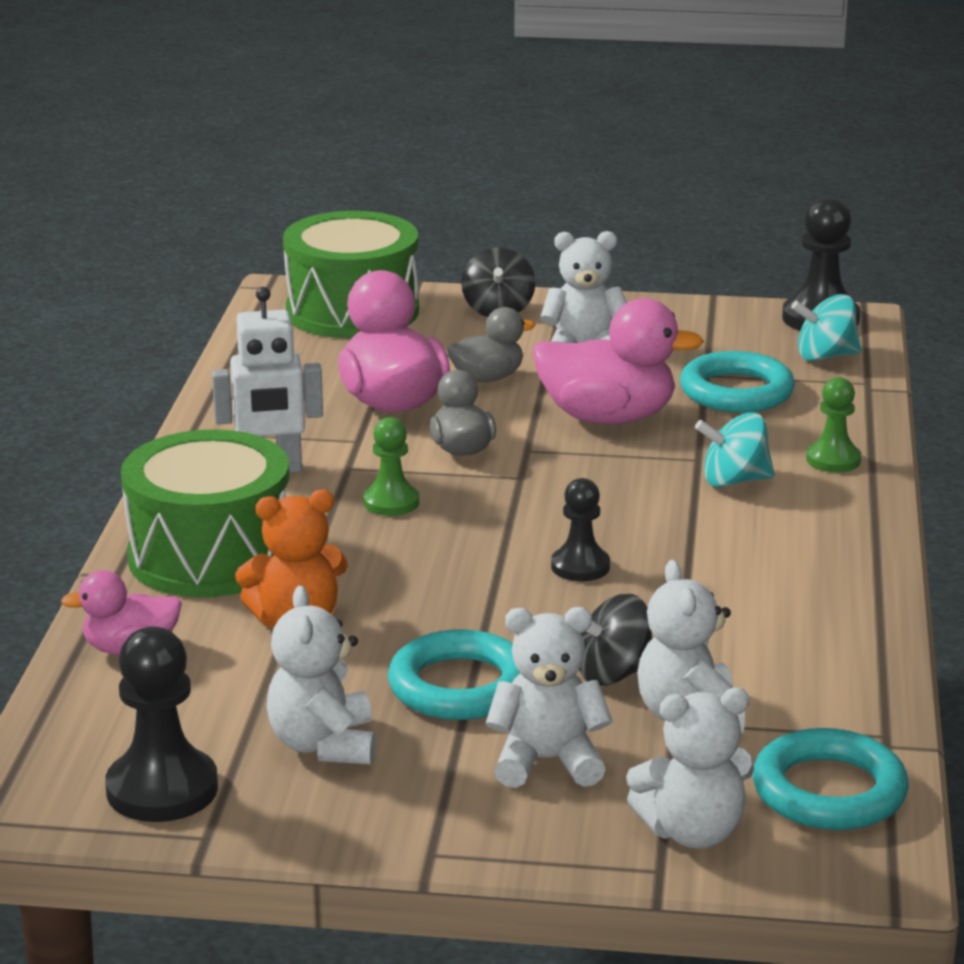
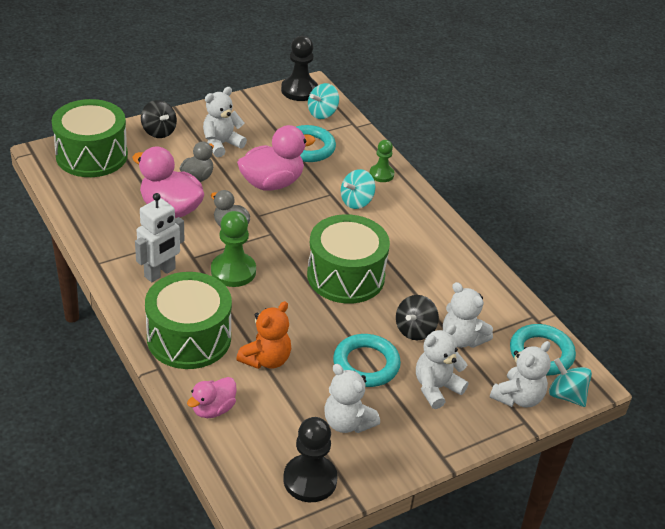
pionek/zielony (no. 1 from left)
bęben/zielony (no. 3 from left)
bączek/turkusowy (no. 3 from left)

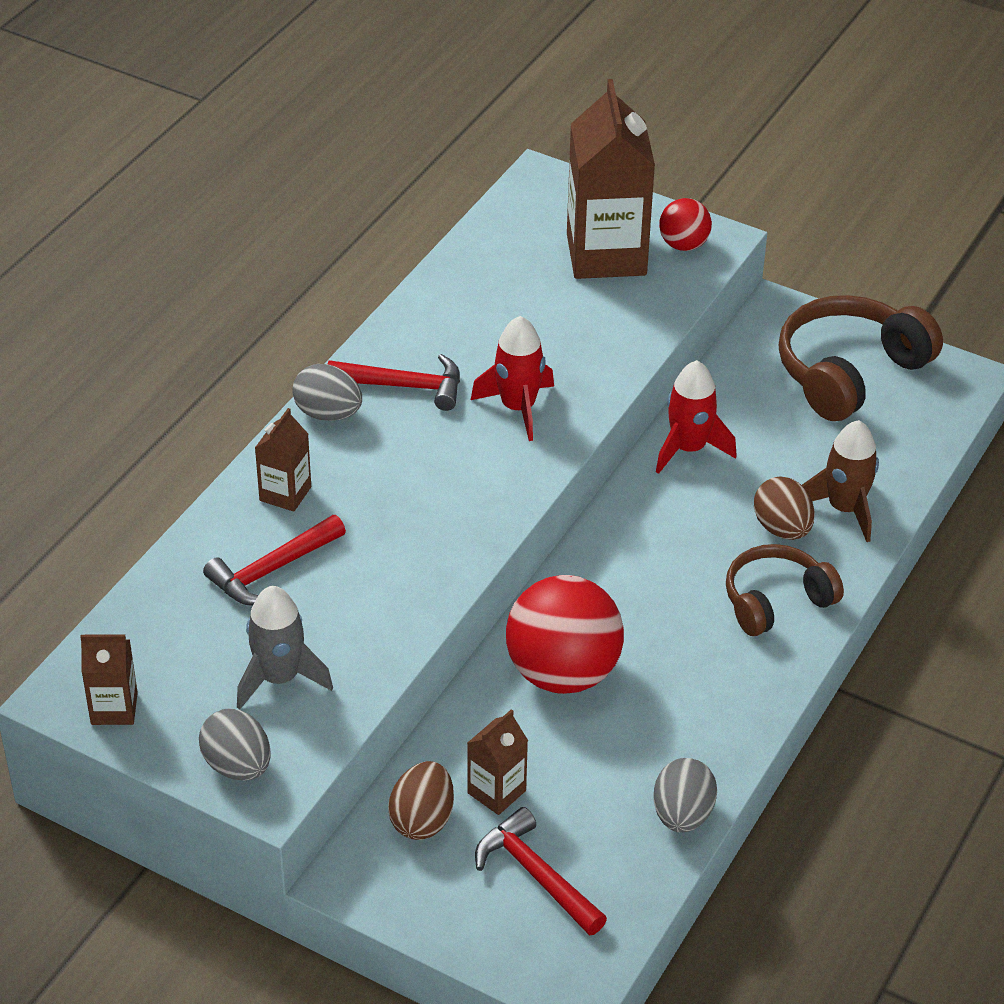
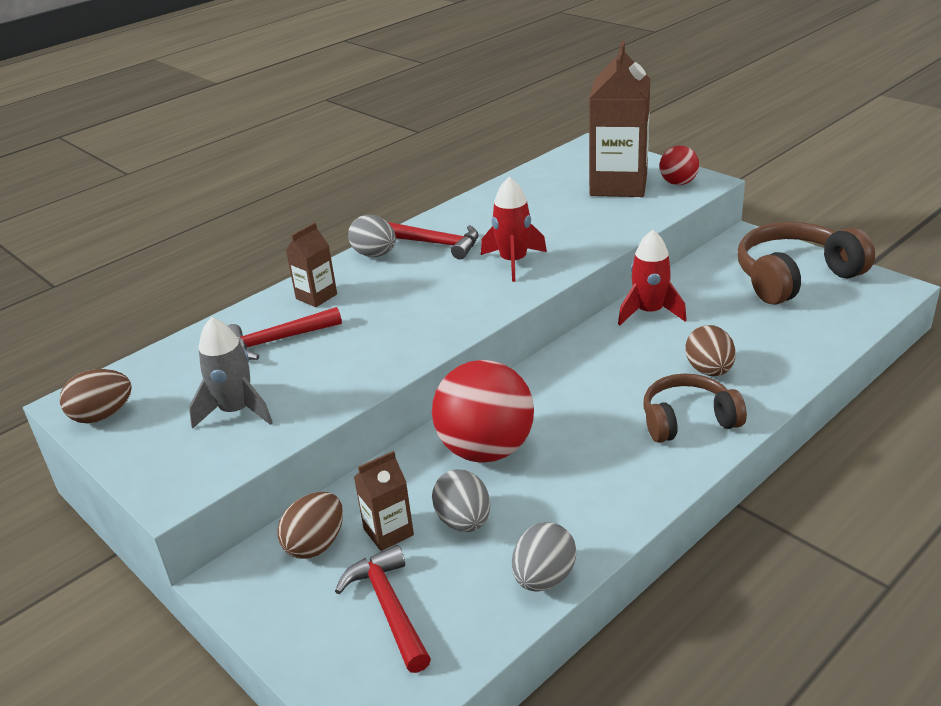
rakieta/brązowy
jajko/brązowy (no. 1 from left)
jajko/szary (no. 2 from left)

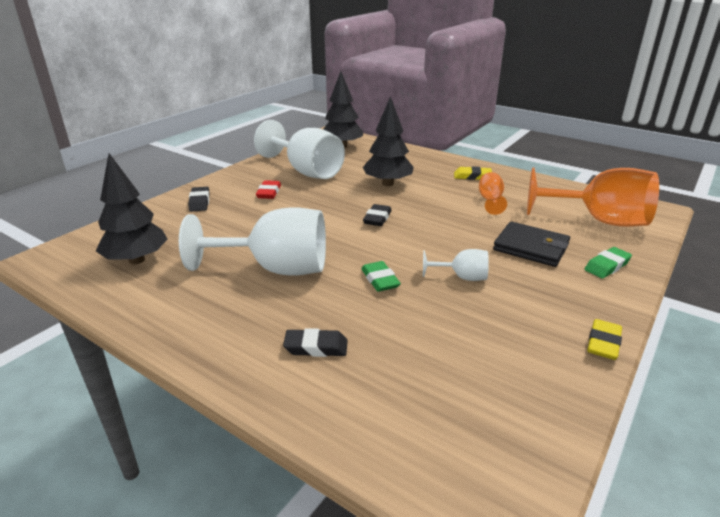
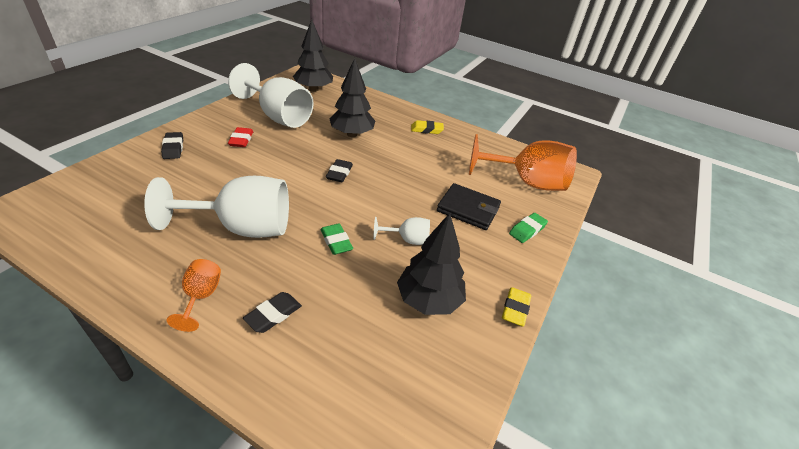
drzewko/czarny (no. 3 from left)
kielich/pomarańczowy (no. 1 from left)
gumka do mazania/czarny (no. 2 from left)

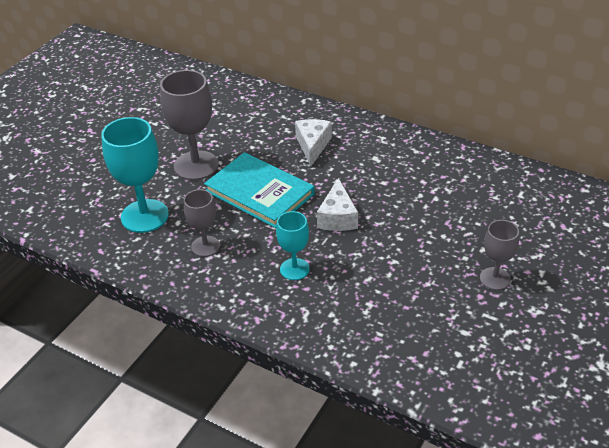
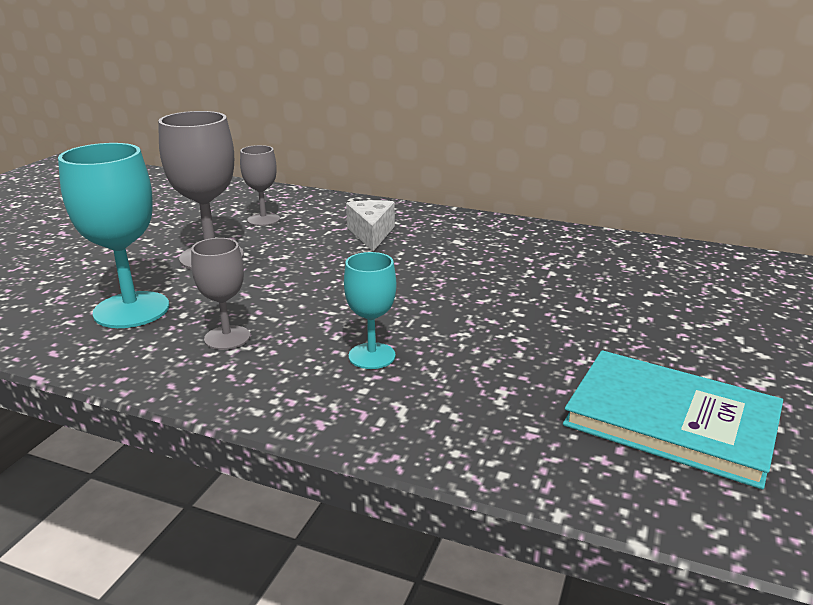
książka/turkusowy
ser/biały (no. 2 from left in the first image)
kielich/szary (no. 3 from left)

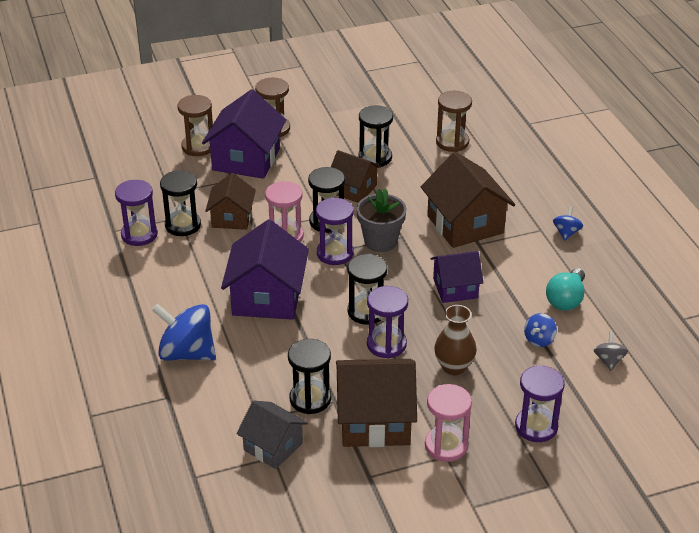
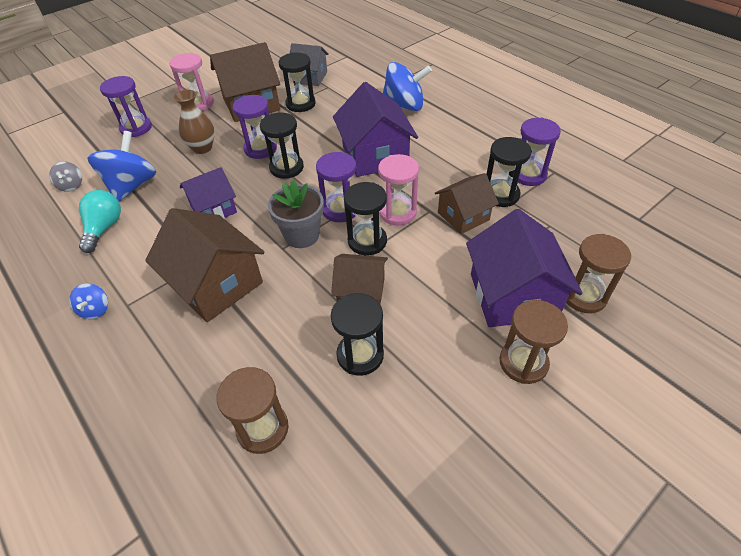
domek/brązowy (no. 4 from left)
bączek/niebieski (no. 2 from left)

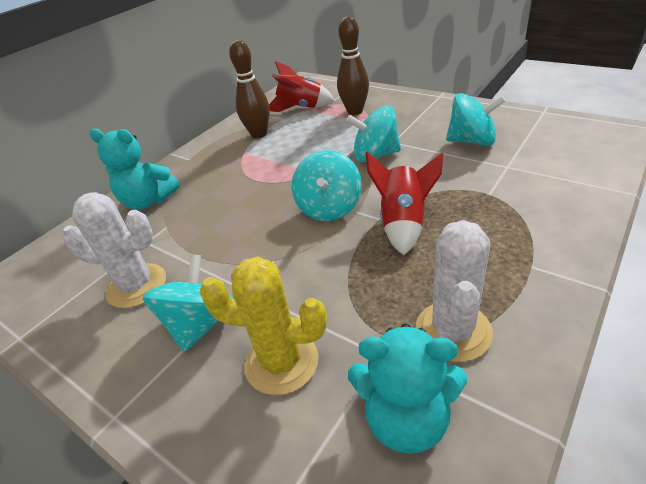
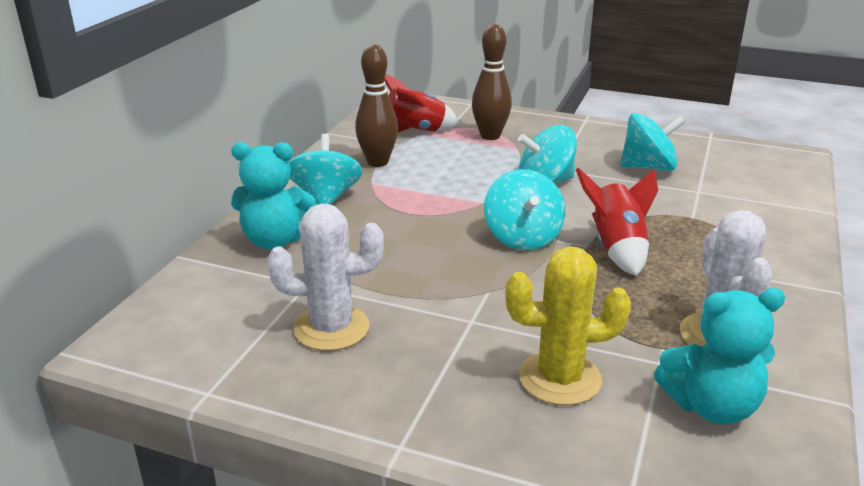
bączek/turkusowy (no. 1 from left)

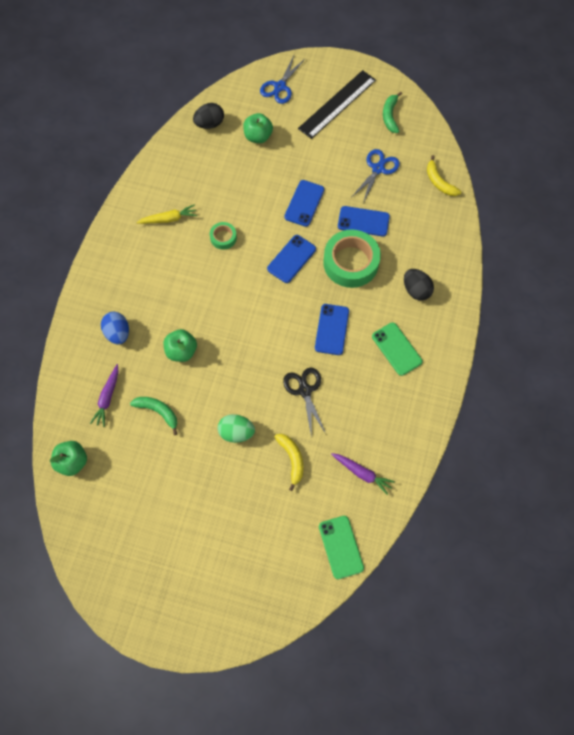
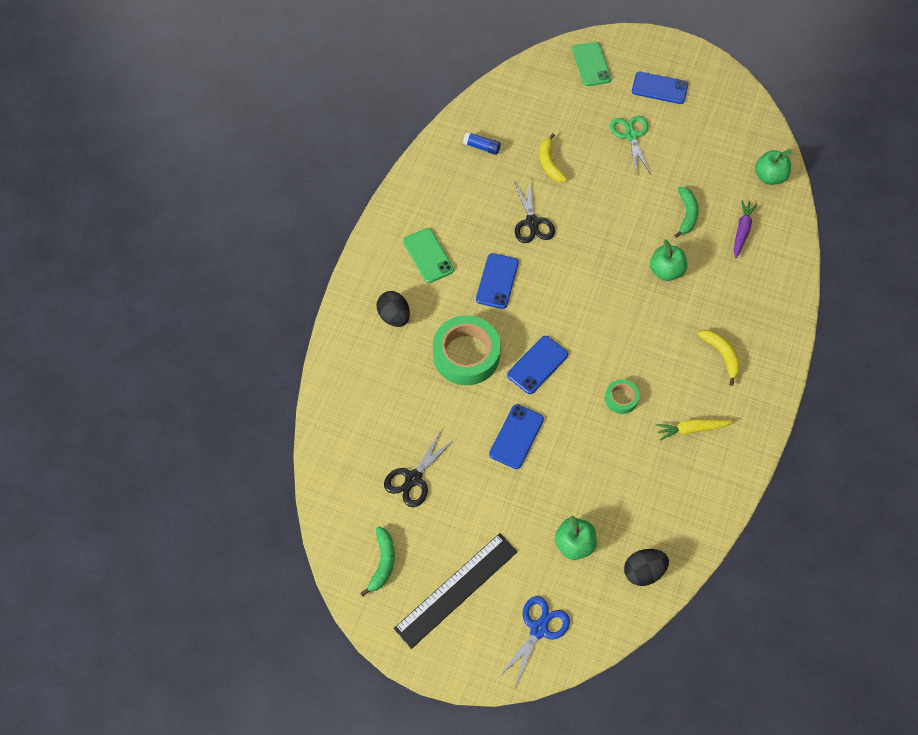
nożyczki/czarny (no. 1 from left)
banan/żółty (no. 2 from left)
telefon/niebieski (no. 4 from left)
jajko/niebieski
banan/zielony (no. 2 from left)
jajko/zielony
klej w sztyfcie/niebieski
telefon/zielony (no. 2 from left)
nożyczki/zielony

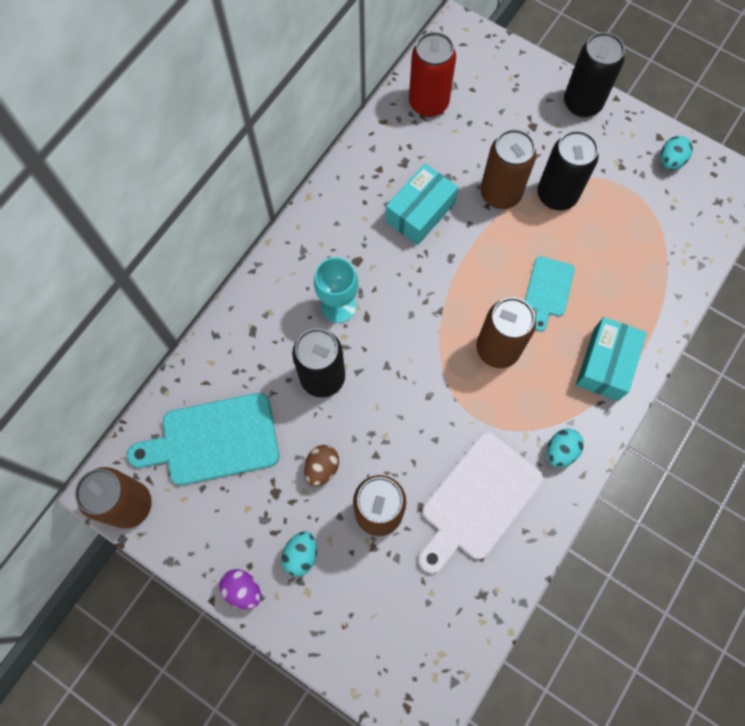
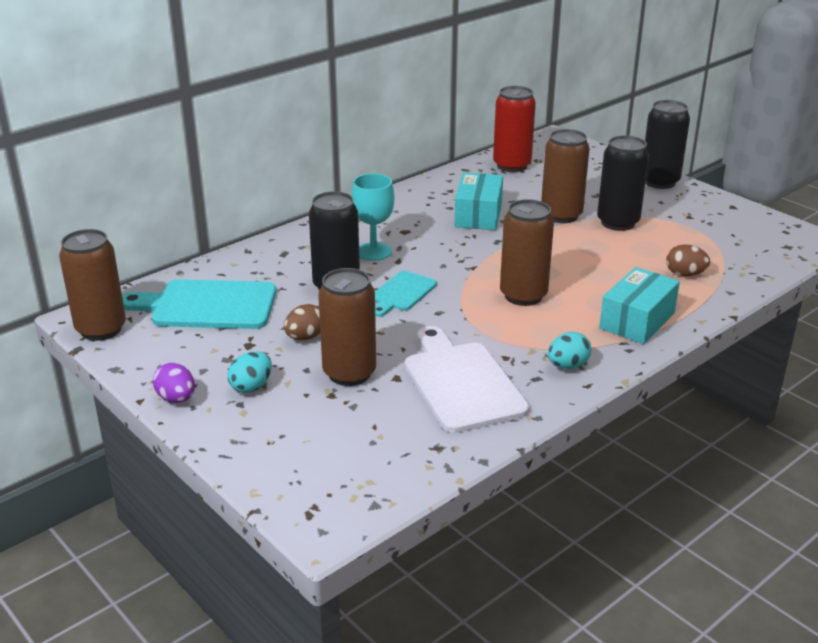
jajko/turkusowy (no. 3 from left in the first image)
pudełko/turkusowy (no. 1 from left)
deska do krojenia/turkusowy (no. 2 from left)
deska do krojenia/biały
jajko/brązowy (no. 2 from left)

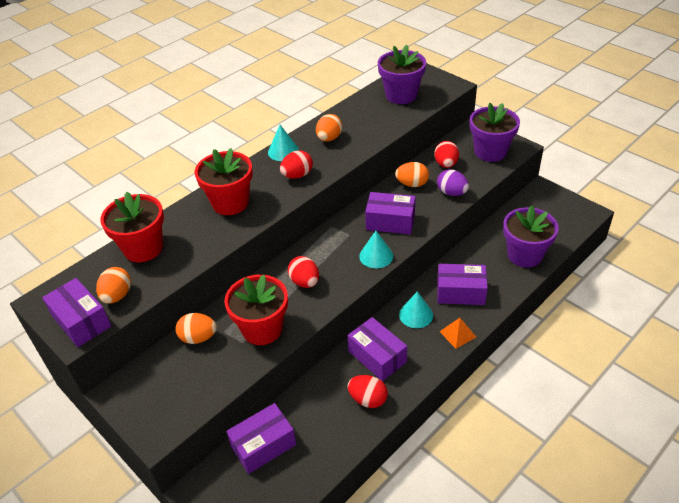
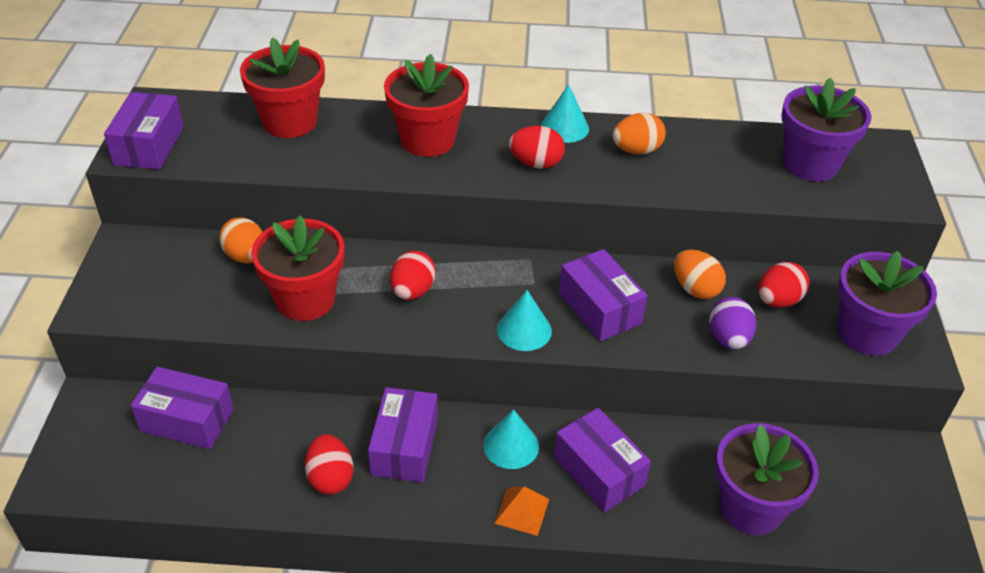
jajko/pomarańczowy (no. 1 from left in the first image)

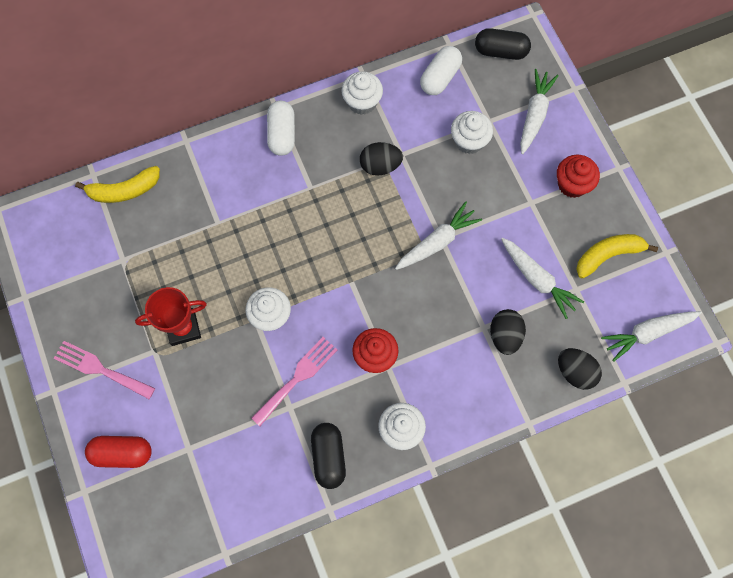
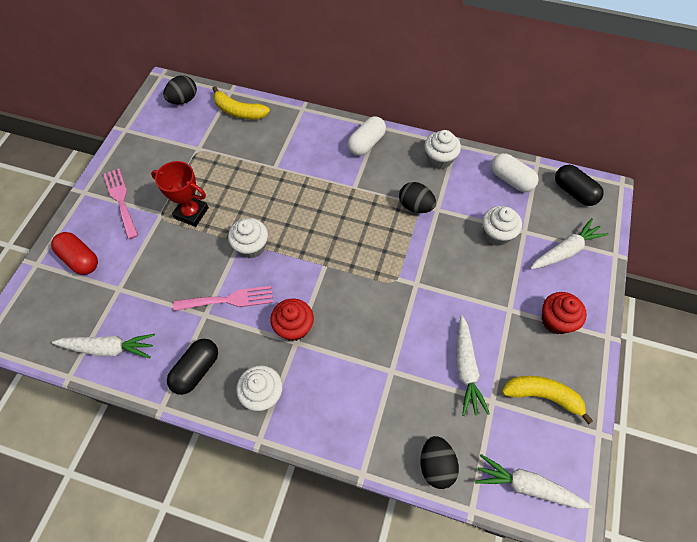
kapsułka/biały (no. 2 from left)
marchewka/biały (no. 1 from left)
jajko/czarny (no. 1 from left)

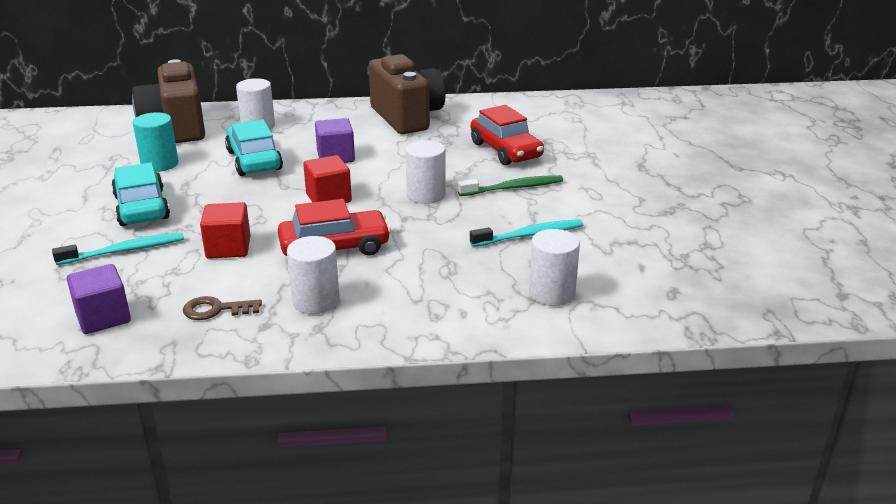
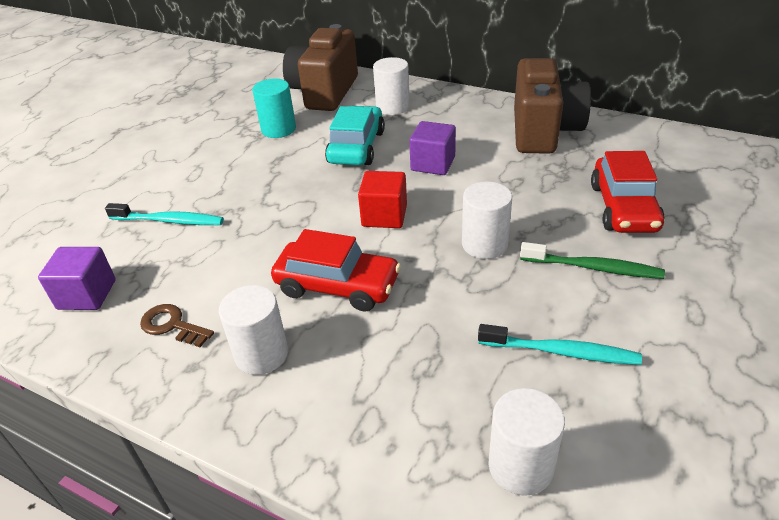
samochód/turkusowy (no. 1 from left in the first image)
sześcian/czerwony (no. 1 from left in the first image)

